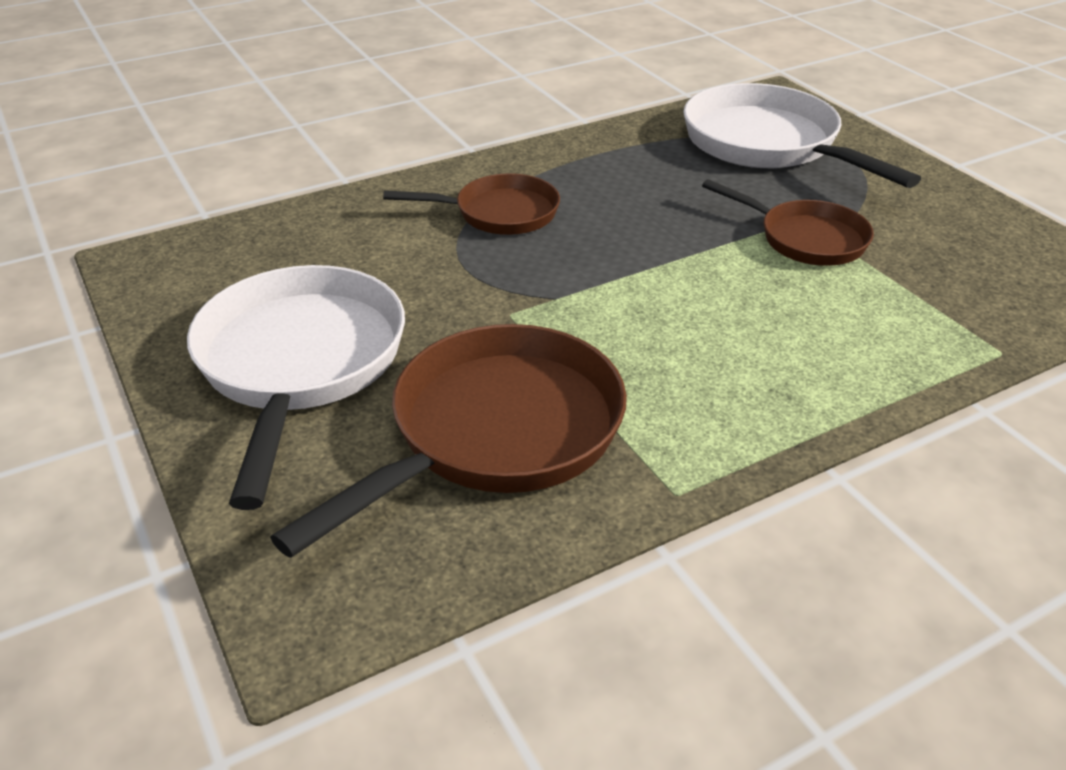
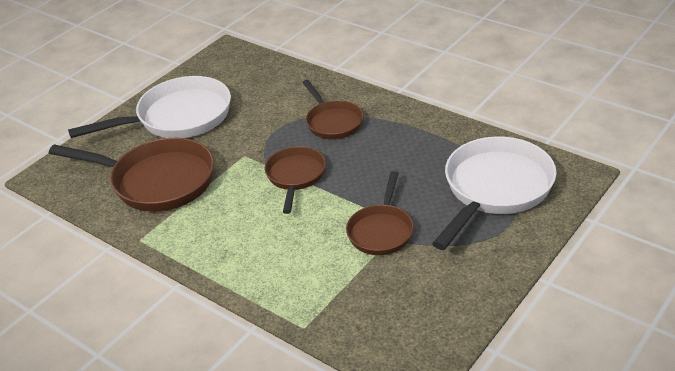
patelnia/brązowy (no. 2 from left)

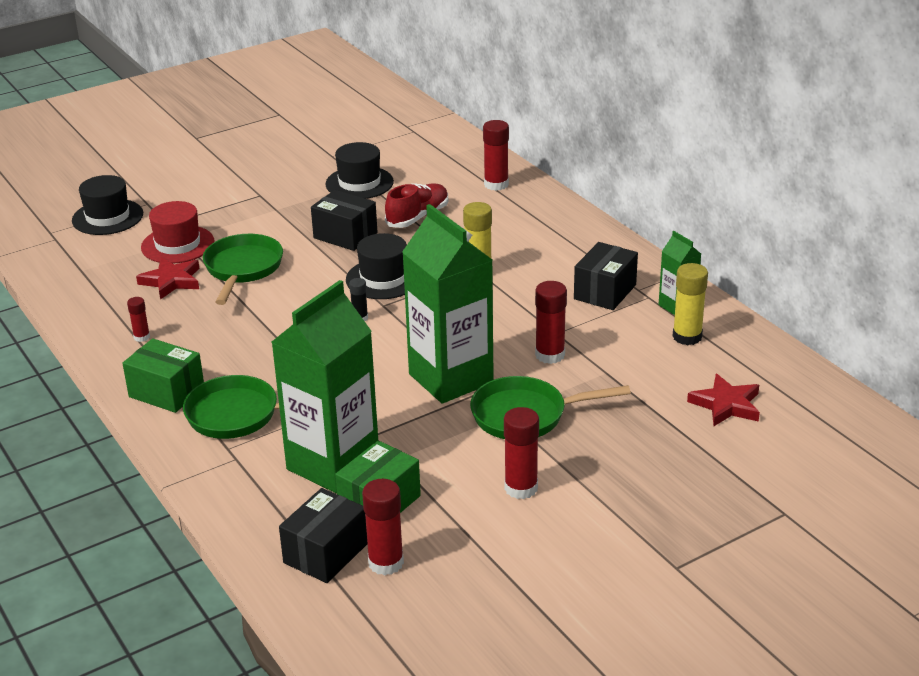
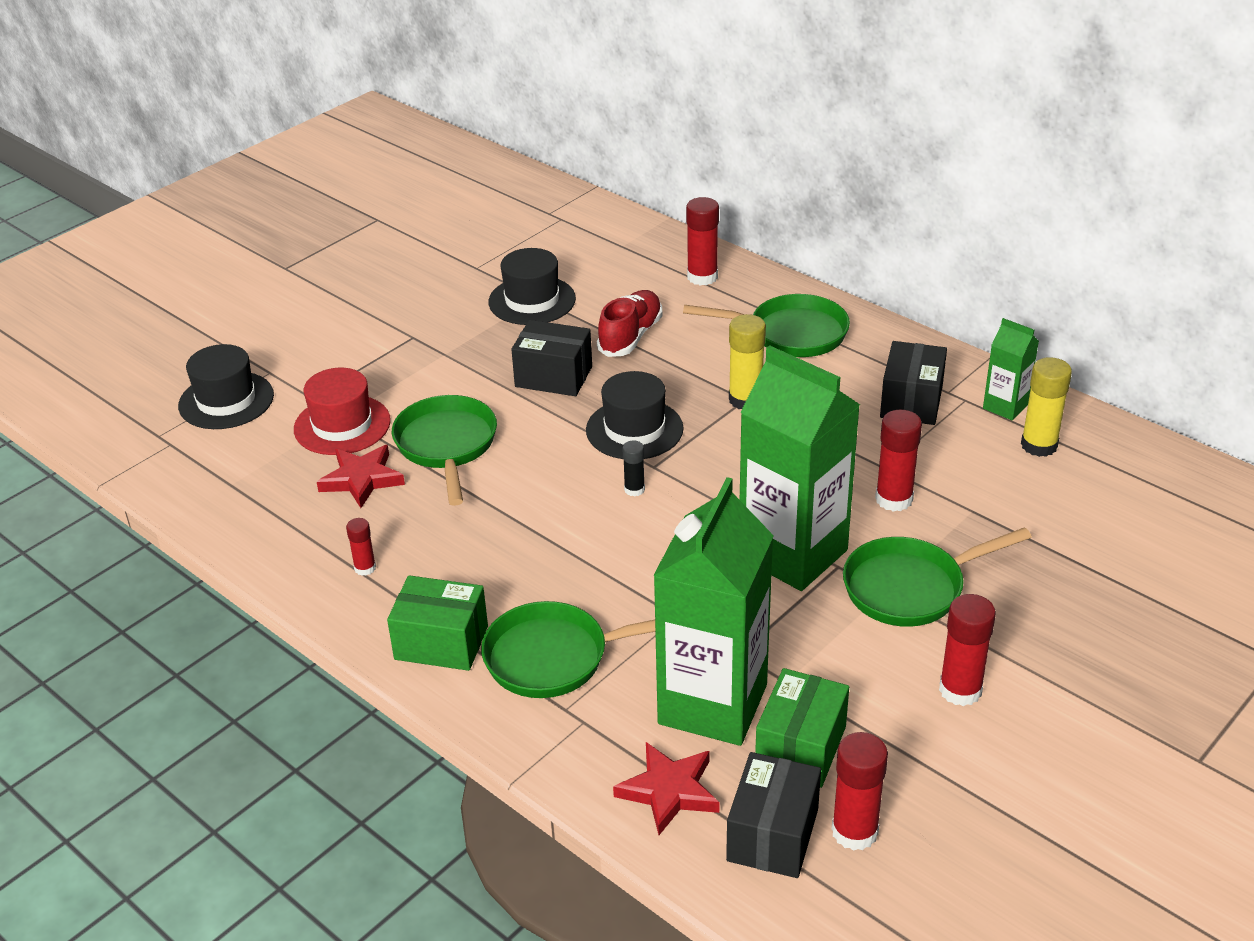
gwiazda/czerwony (no. 2 from left)
patelnia/zielony (no. 3 from left)

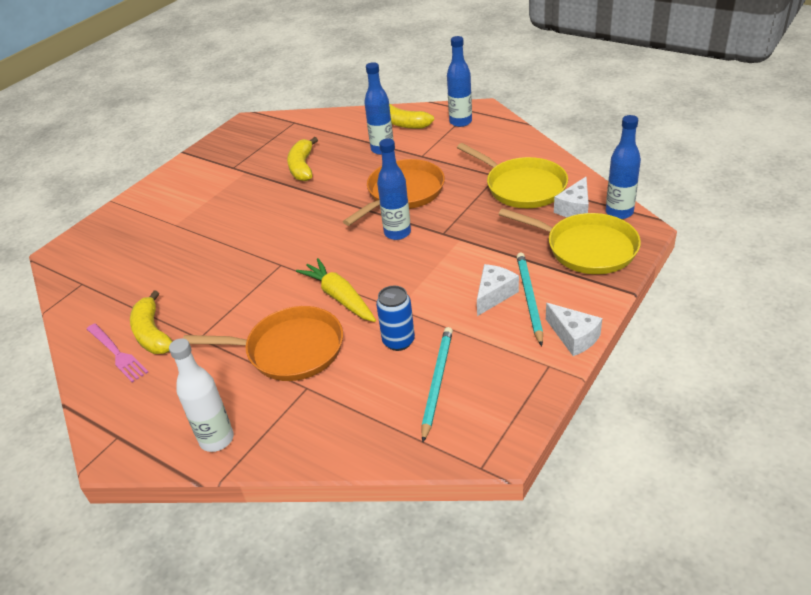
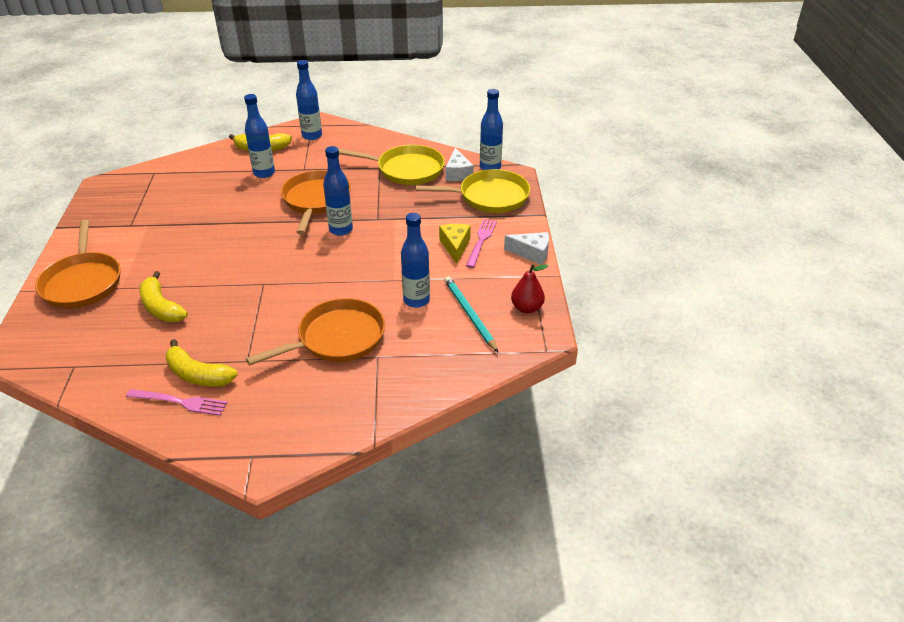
banan/żółty (no. 1 from left)
widelec/różowy (no. 2 from left)
marchewka/żółty
ser/żółty
butelka/niebieski (no. 4 from left)
butelka/biały
patelnia/pomarańczowy (no. 1 from left)
gruszka/czerwony

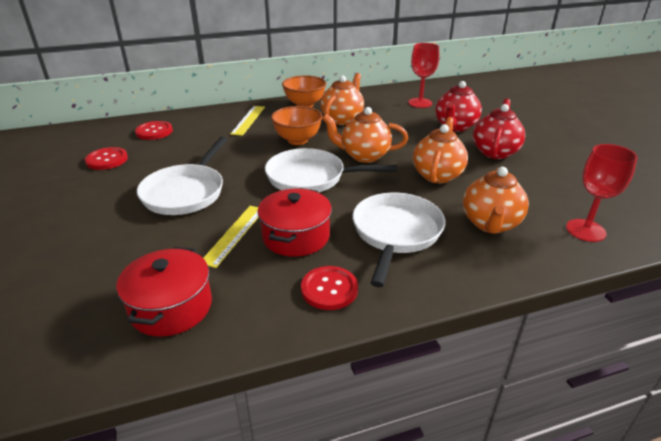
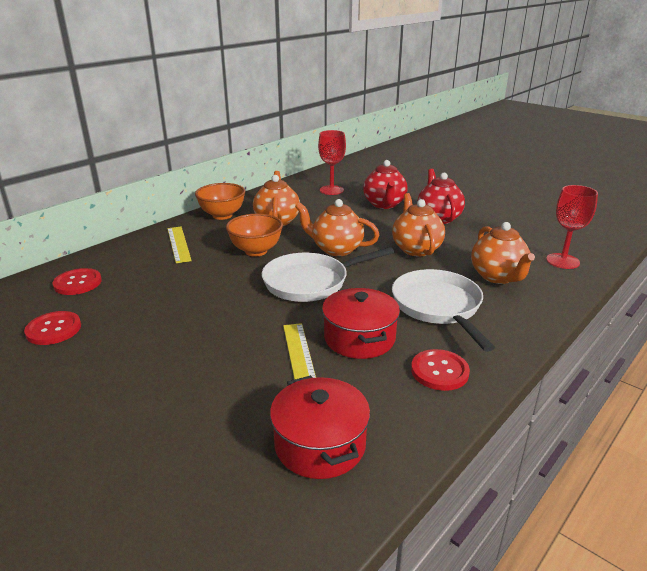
imbryk/pomarańczowy (no. 2 from left)
patelnia/biały (no. 1 from left in the first image)

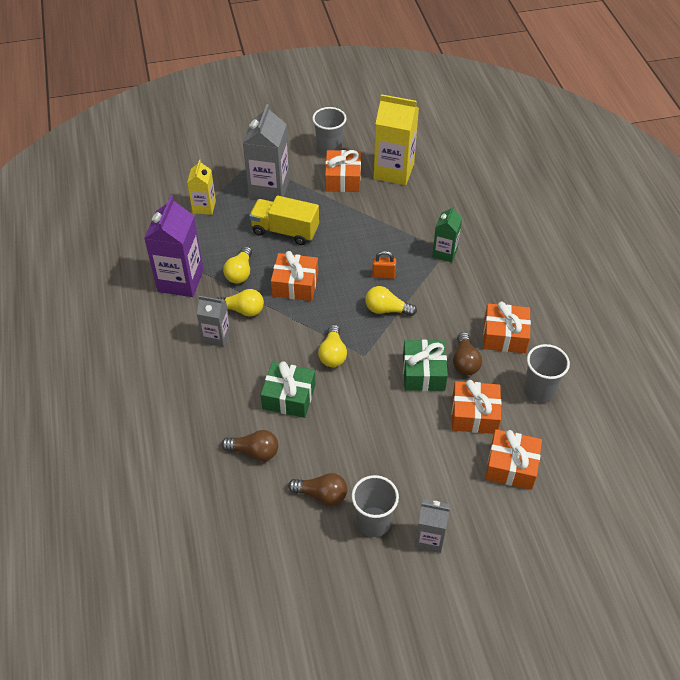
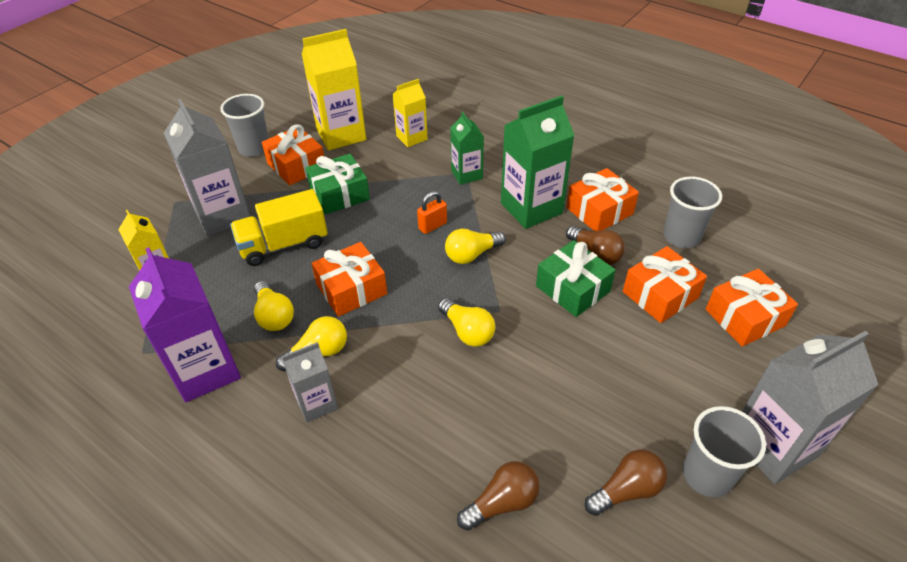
prezent/zielony (no. 1 from left)
karton mleka/szary (no. 3 from left)
karton mleka/żółty (no. 3 from left)
karton mleka/zielony (no. 2 from left)

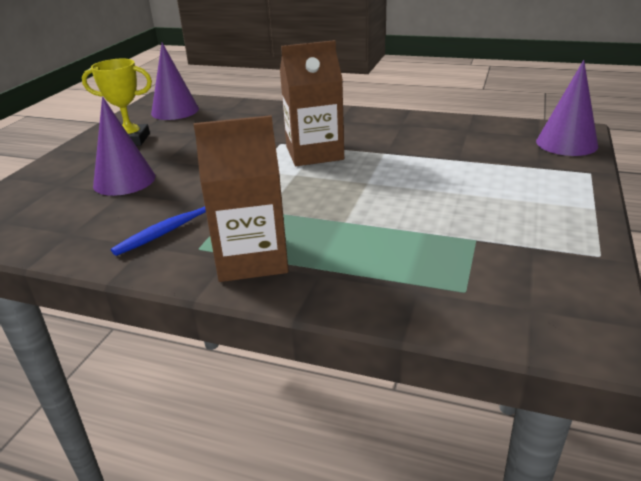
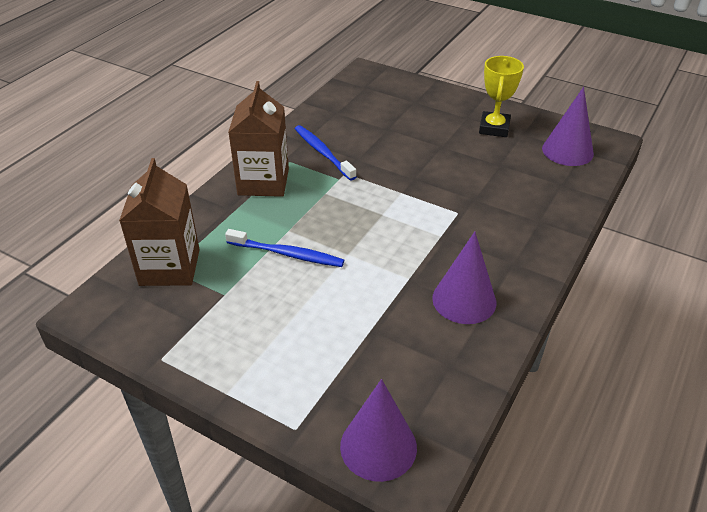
karton mleka/brązowy (no. 1 from left)
stożek/fioletowy (no. 2 from left)
szczoteczka do zębów/niebieski (no. 1 from left)

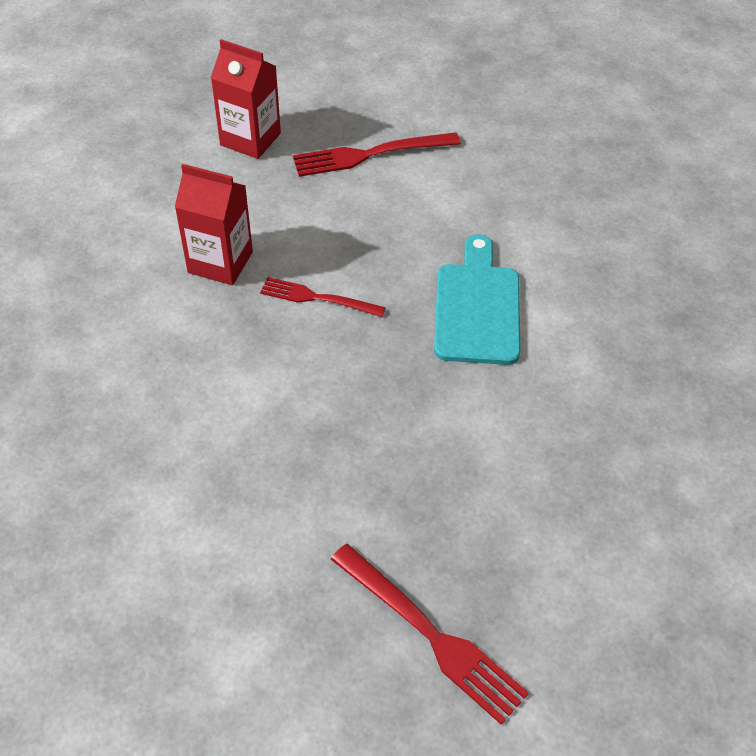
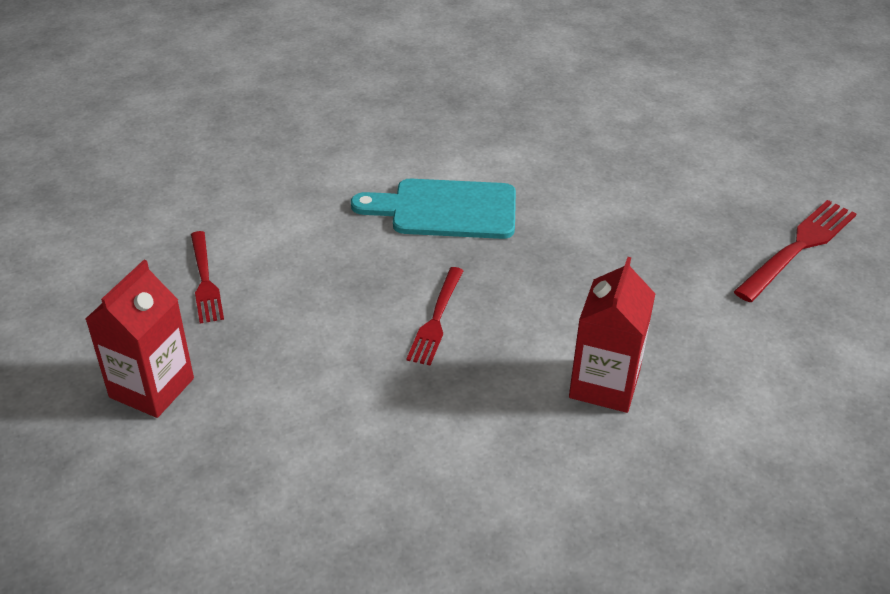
widelec/czerwony (no. 1 from left)
karton mleka/czerwony (no. 2 from left)

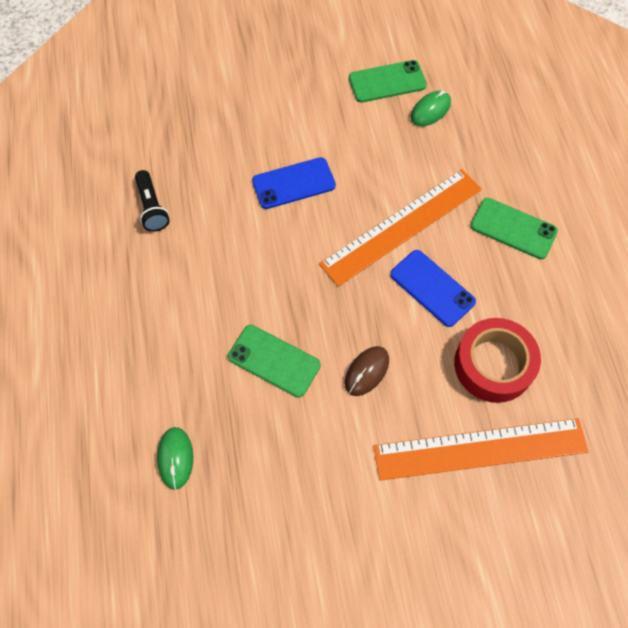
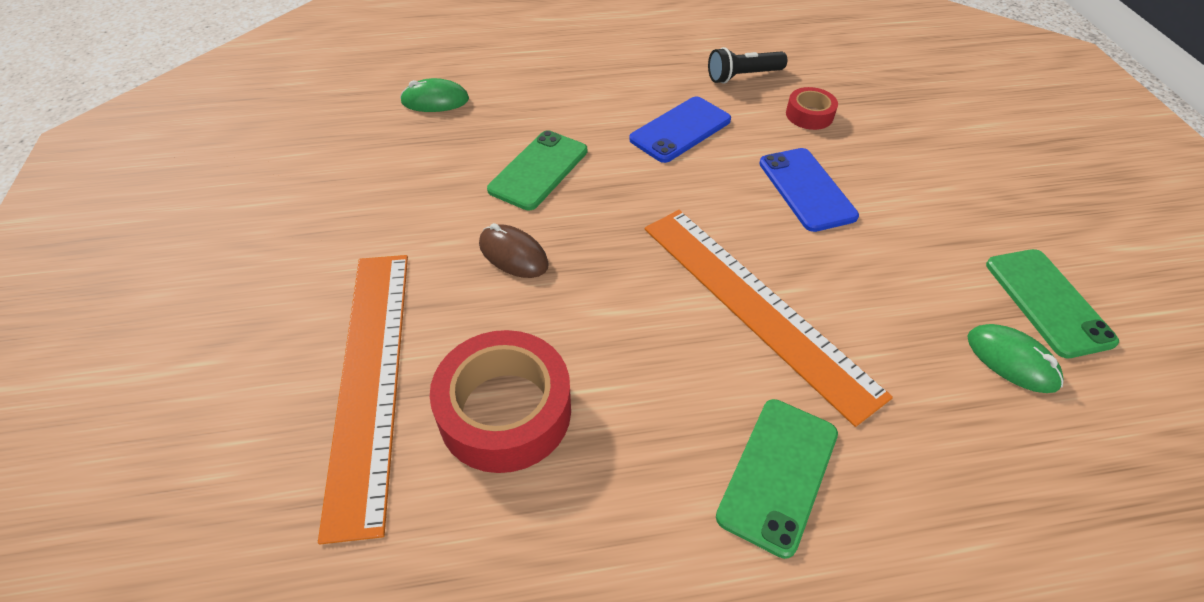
telefon/niebieski (no. 1 from left)
taśma klejąca/czerwony (no. 2 from left)

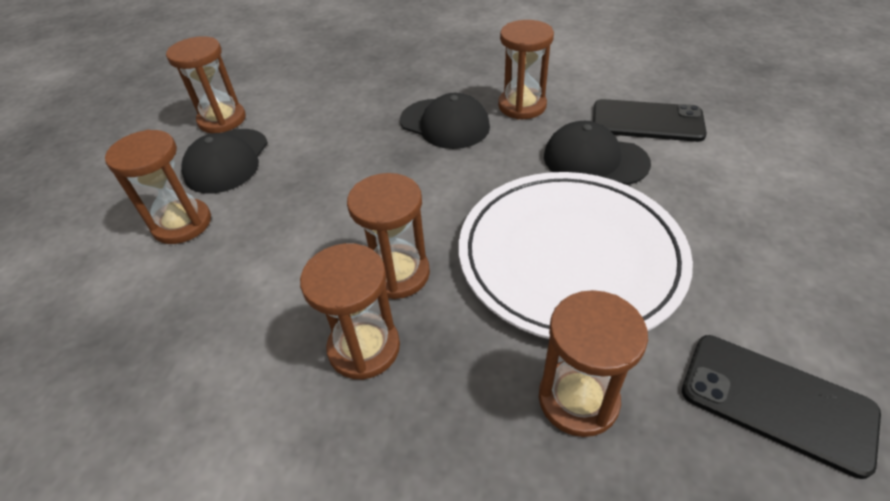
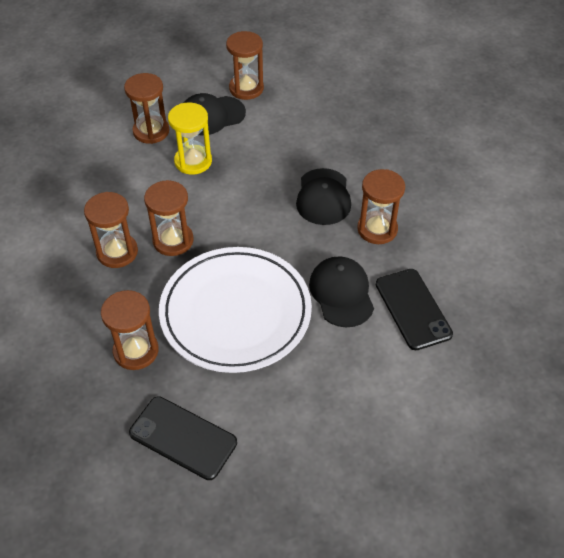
telefon/czarny (no. 1 from left)
klepsydra/żółty

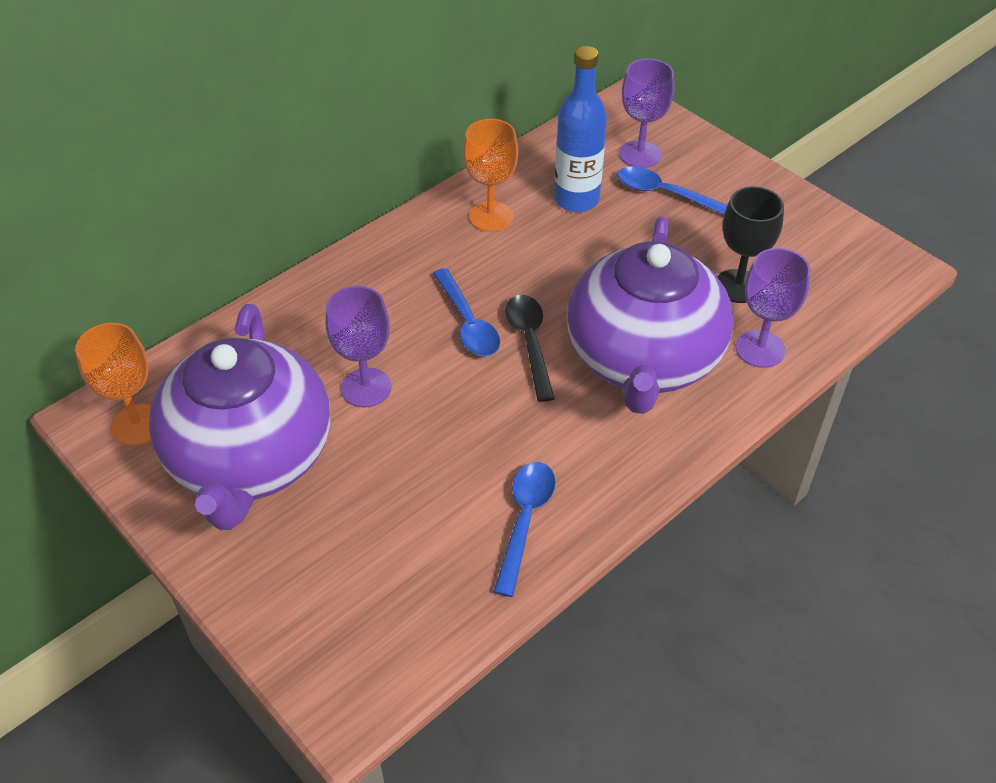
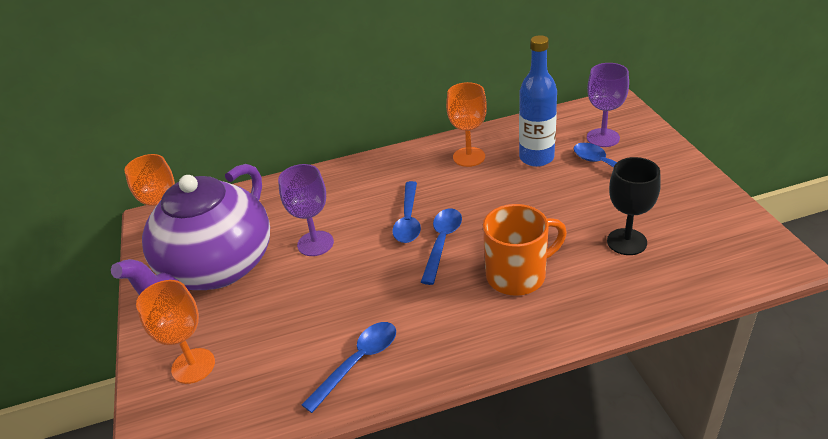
kubek/pomarańczowy
kielich/fioletowy (no. 3 from left in the first image)
łyżka/niebieski (no. 3 from left)
kielich/pomarańczowy (no. 2 from left)

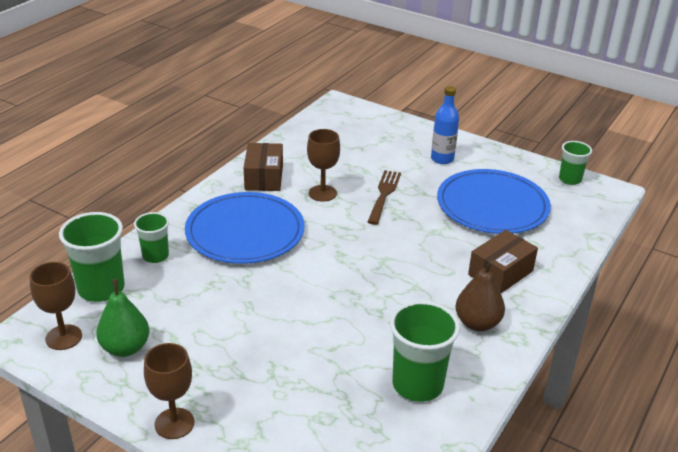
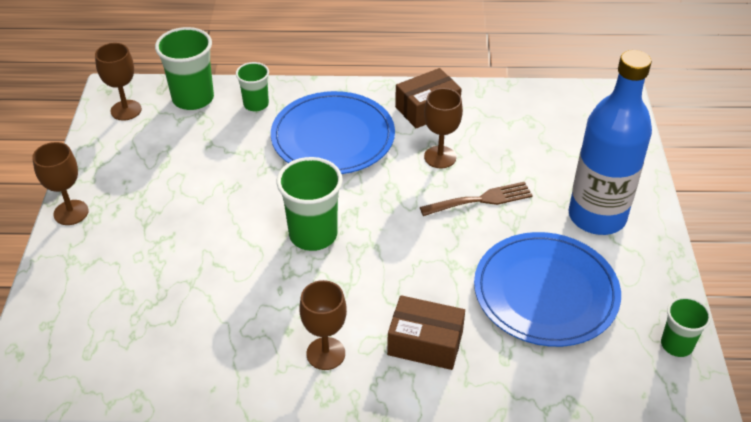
butelka/niebieski
kielich/brązowy (no. 3 from left)
gruszka/zielony
szklanka/zielony (no. 3 from left)

